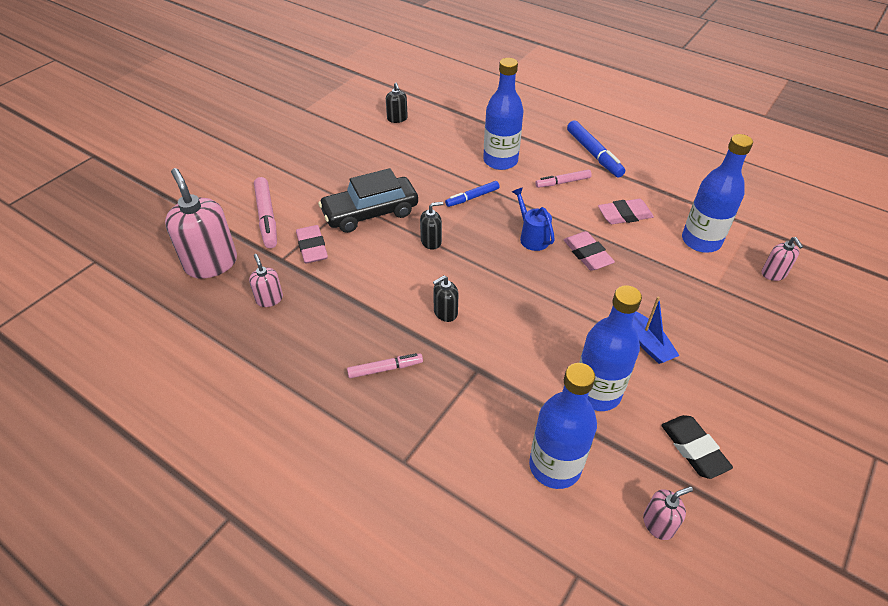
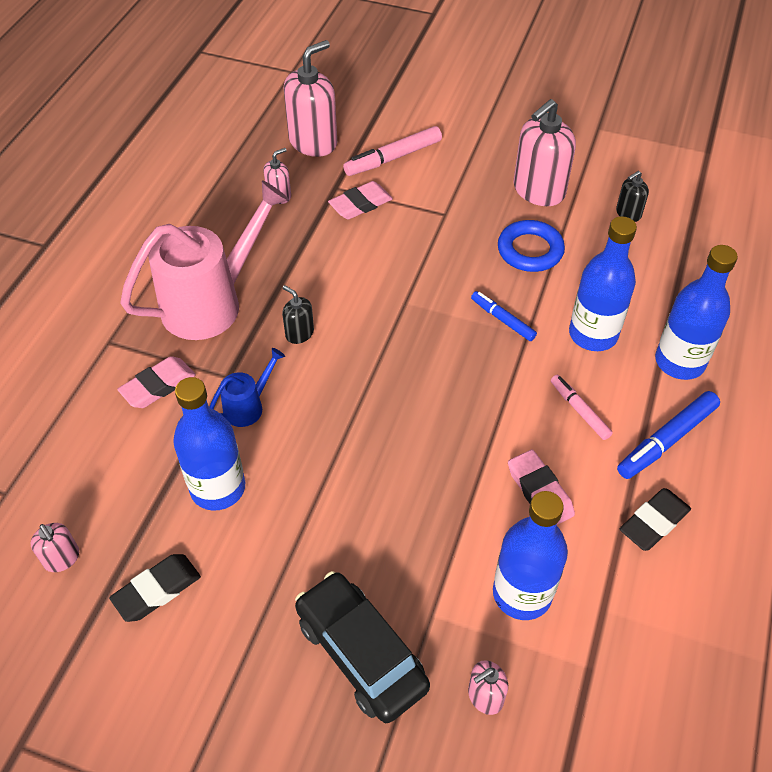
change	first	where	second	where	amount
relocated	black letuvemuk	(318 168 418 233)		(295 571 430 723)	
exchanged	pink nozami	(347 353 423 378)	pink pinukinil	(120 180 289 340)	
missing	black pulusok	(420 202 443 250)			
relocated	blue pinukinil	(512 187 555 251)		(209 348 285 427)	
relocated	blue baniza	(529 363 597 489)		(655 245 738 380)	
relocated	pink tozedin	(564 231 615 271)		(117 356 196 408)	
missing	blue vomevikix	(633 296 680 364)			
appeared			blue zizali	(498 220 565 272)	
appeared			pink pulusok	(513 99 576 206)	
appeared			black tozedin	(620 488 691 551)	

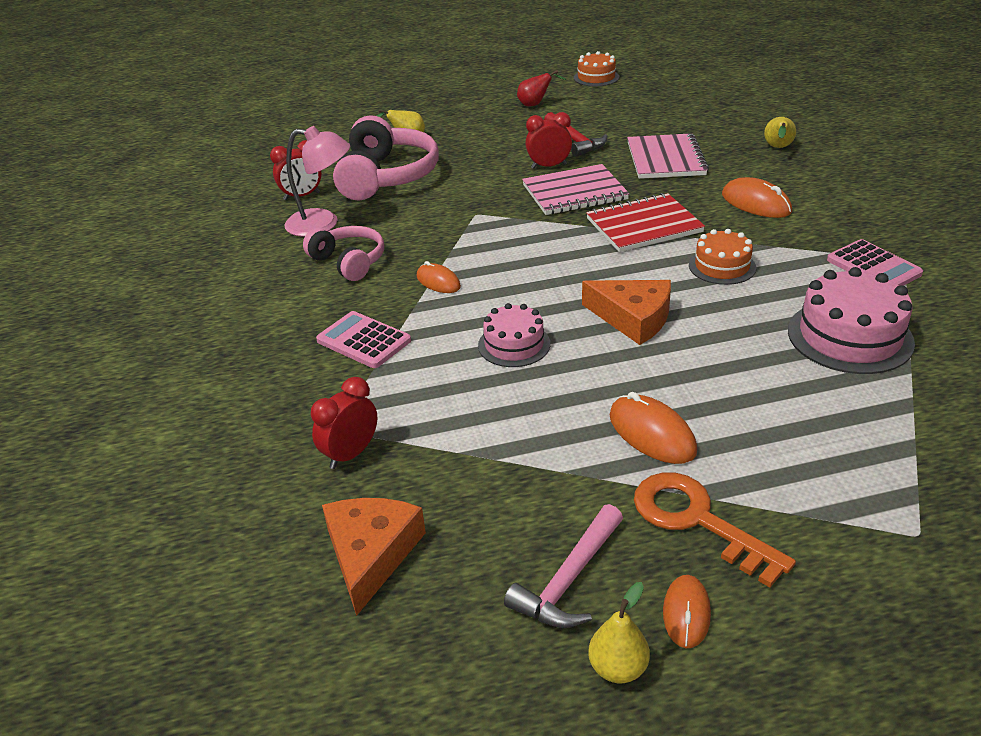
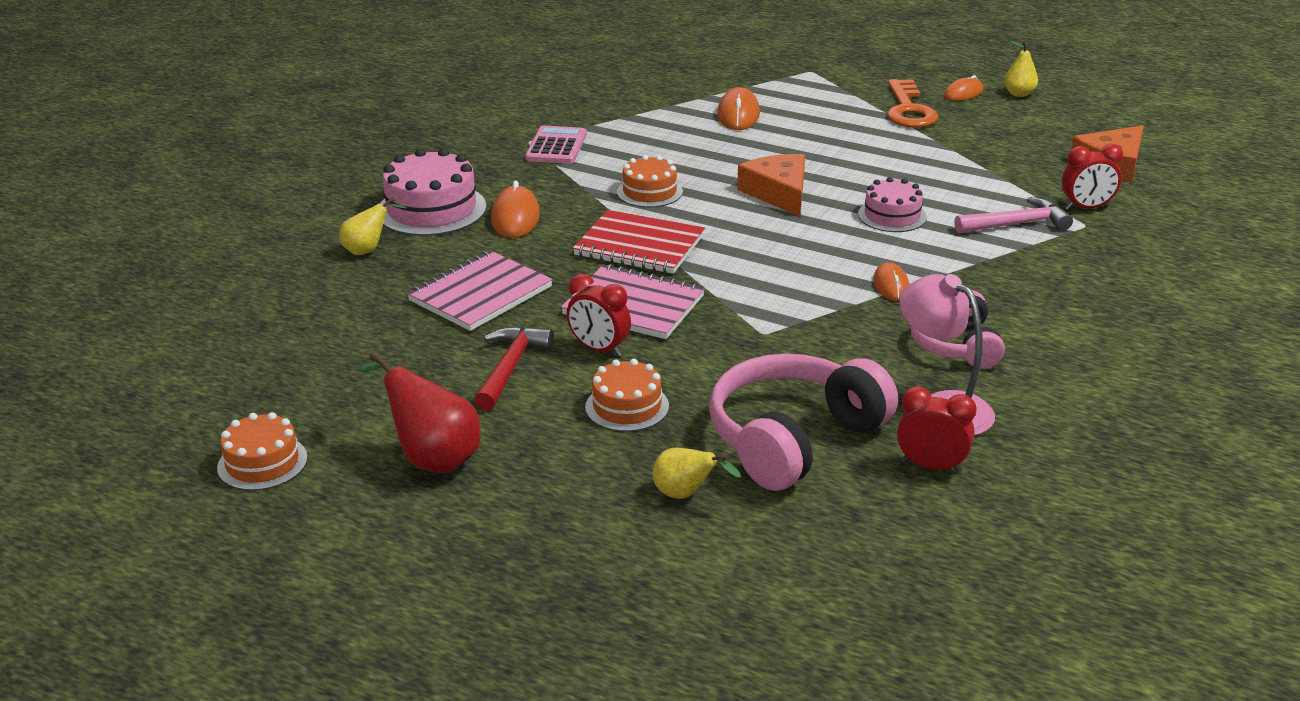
change	first	where	second	where	amount
missing	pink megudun	(316 311 411 368)			
relocated	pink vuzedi	(504 504 623 628)		(954 197 1073 233)	
size	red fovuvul	(517 70 567 106)		(358 351 480 473)	x1.65
relocated	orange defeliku	(609 392 697 464)		(717 87 760 130)	
relocated	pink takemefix	(788 267 915 374)		(380 148 487 236)	
appeared			orange takemefix	(585 359 669 432)	

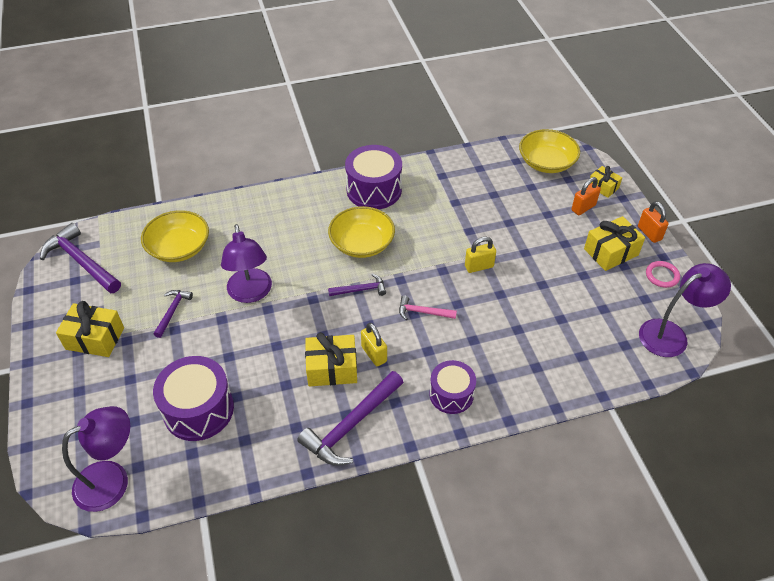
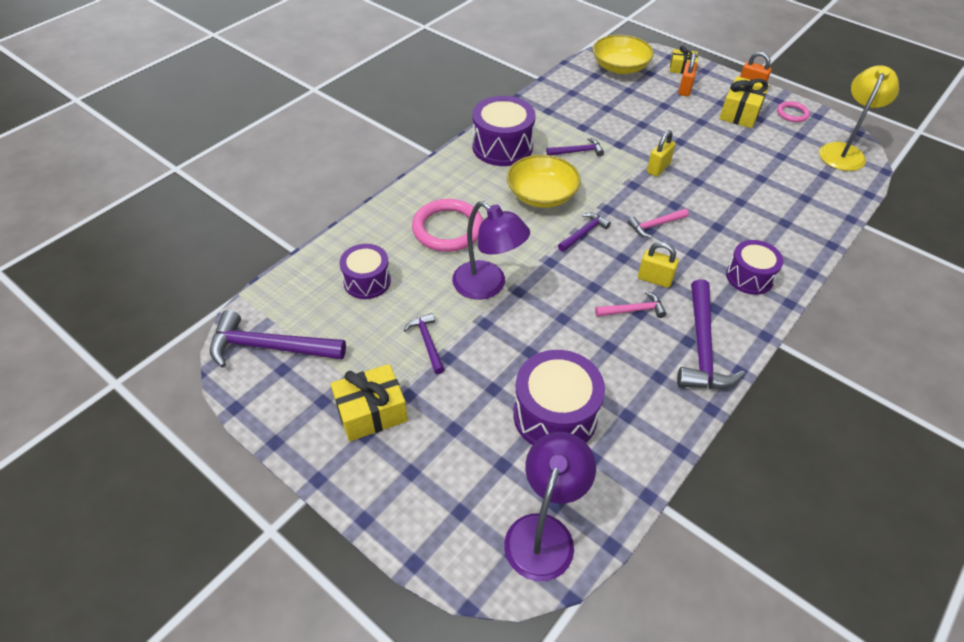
change	first	where	second	where	amount
exchanged	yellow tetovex	(141 210 209 262)	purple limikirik	(339 244 391 299)	
exchanged	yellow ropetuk	(305 332 357 386)	pink vuzedi	(595 291 667 318)	
colour	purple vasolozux	(639 263 731 357)	yellow vasolozux	(819 65 899 171)	
appeared			pink zizali	(412 199 483 252)	
appeared			purple vuzedi	(546 137 604 157)	

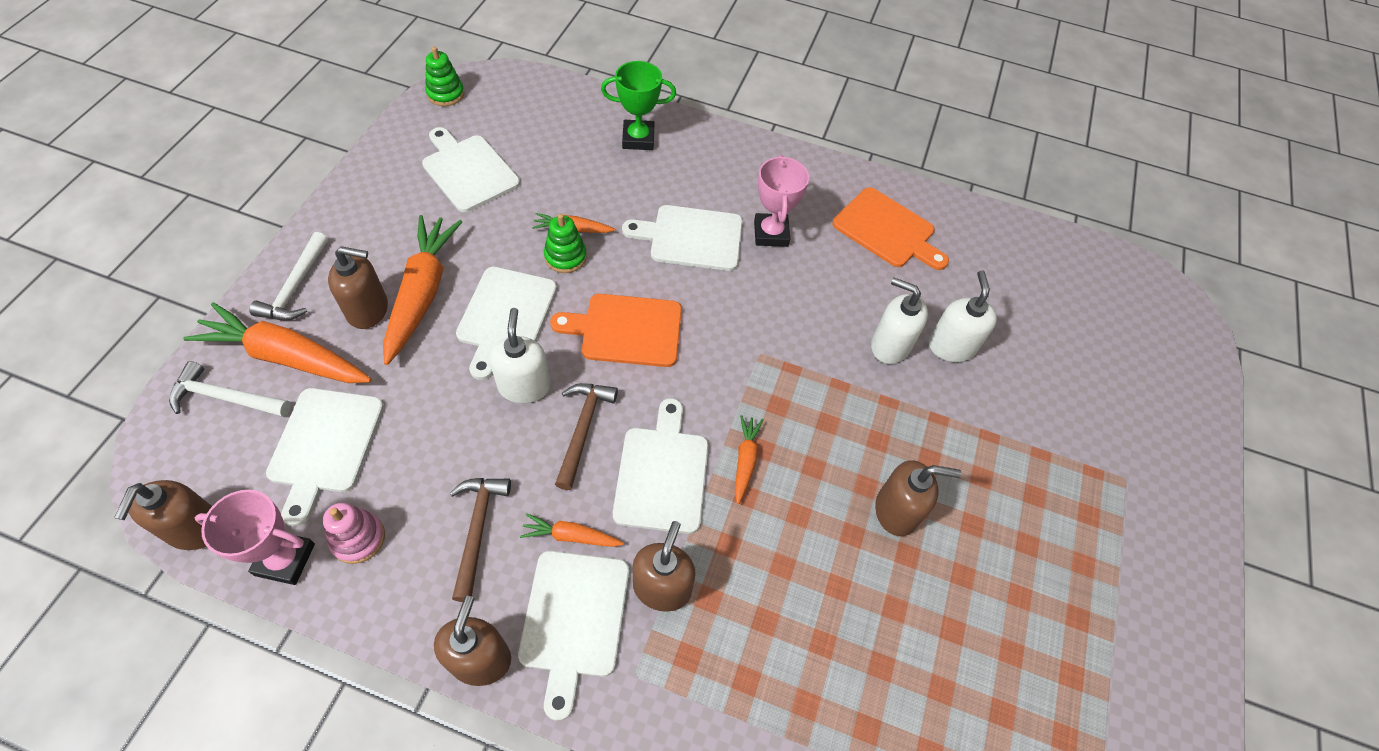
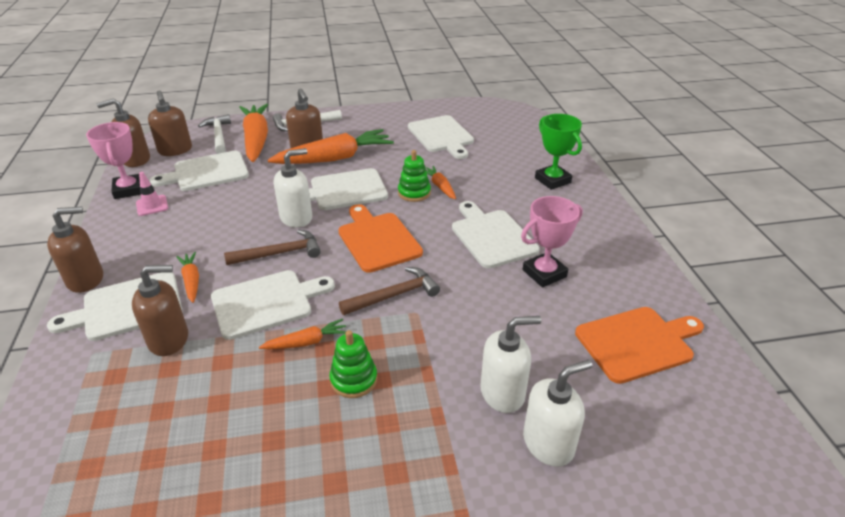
change	first	where	second	where	amount
exchanged	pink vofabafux	(323 503 385 564)	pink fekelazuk	(136 172 168 216)	
spun	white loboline	(422 127 520 212)		(408 115 474 159)	135 degrees clockwise
relocated	green vofabafux	(425 47 464 106)		(329 330 377 398)	
relocated	brown vuzedi	(450 478 511 602)		(339 267 440 315)	
spun	orange loboline	(833 187 949 270)		(575 307 704 384)	120 degrees counterclockwise
spun	white pulusok	(871 278 928 364)		(480 316 541 413)	75 degrees clockwise
relocated	brown pulusok	(875 460 961 536)		(148 90 192 156)	

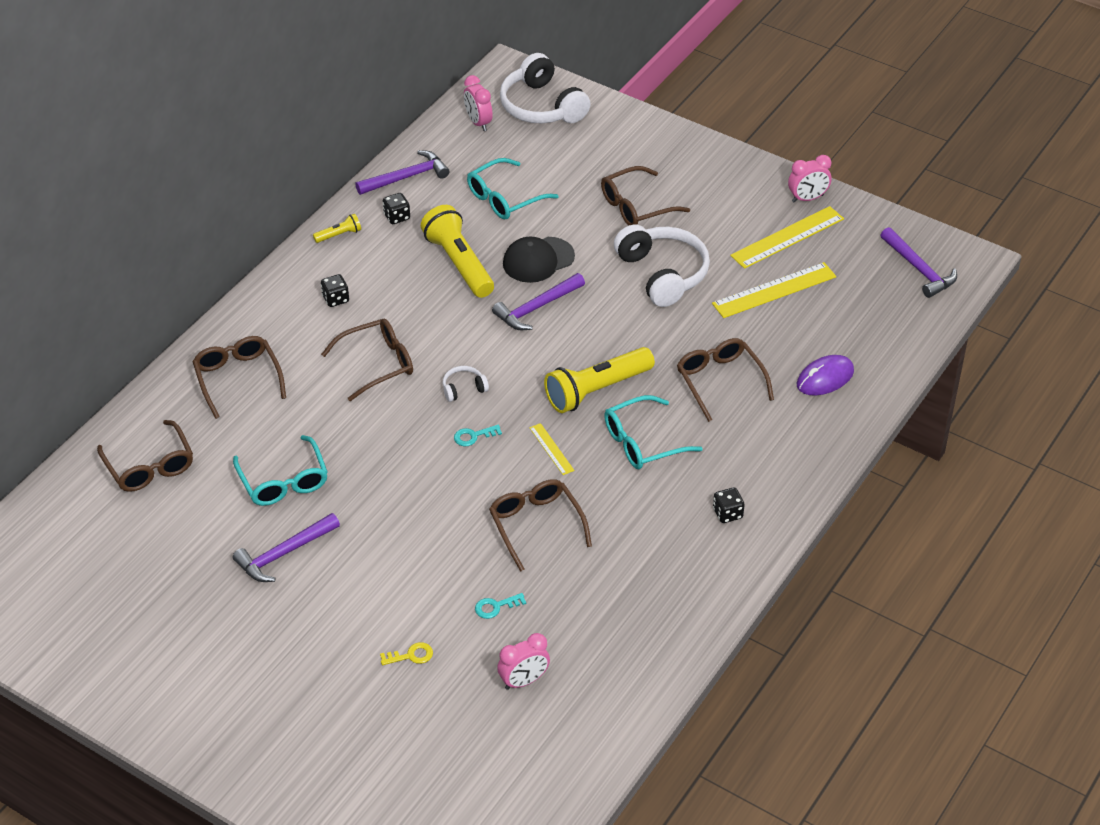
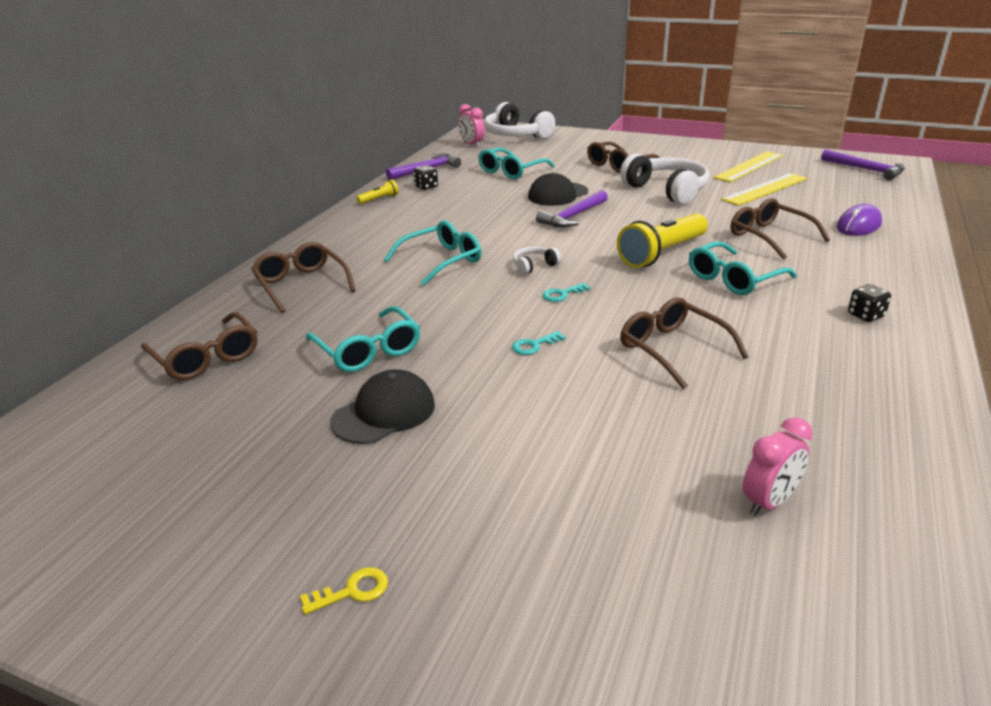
change	first	where	second	where	amount
exchanged	purple vuzedi	(233 513 340 582)	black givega	(330 369 435 444)	
missing	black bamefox	(321 274 349 307)			
colour	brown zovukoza	(321 319 413 401)	turquoise zovukoza	(384 220 481 286)	
relocated	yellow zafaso	(380 642 433 665)		(300 567 388 615)	
missing	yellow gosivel	(421 205 494 298)			
relocated	turquoise zafaso	(475 593 526 619)		(512 331 566 355)	
missing	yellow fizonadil	(529 423 574 475)			
missing	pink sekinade	(788 155 832 203)			

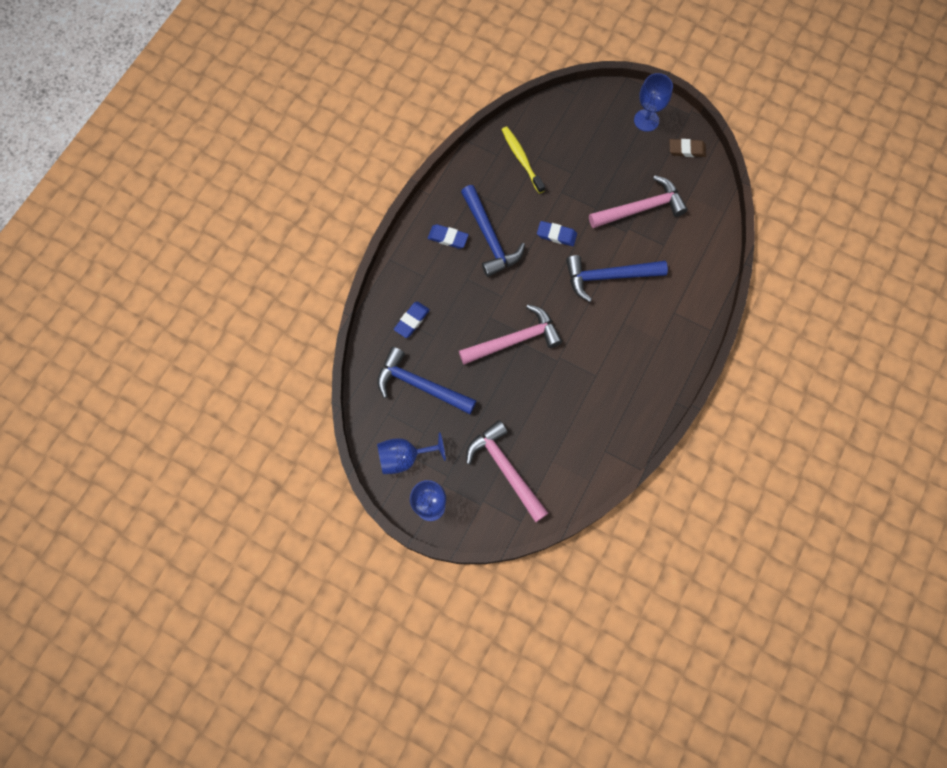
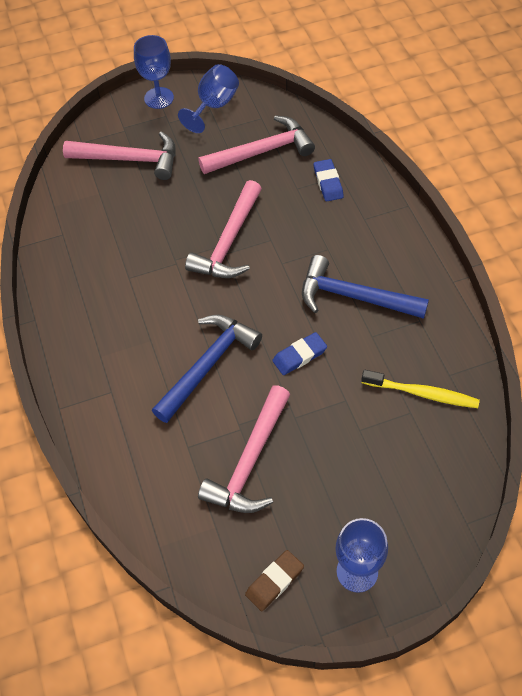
change	first	where	second	where	amount
colour	blue vuzedi	(377 347 477 414)	pink vuzedi	(198 115 315 174)	
missing	blue tozedin	(428 224 469 249)			

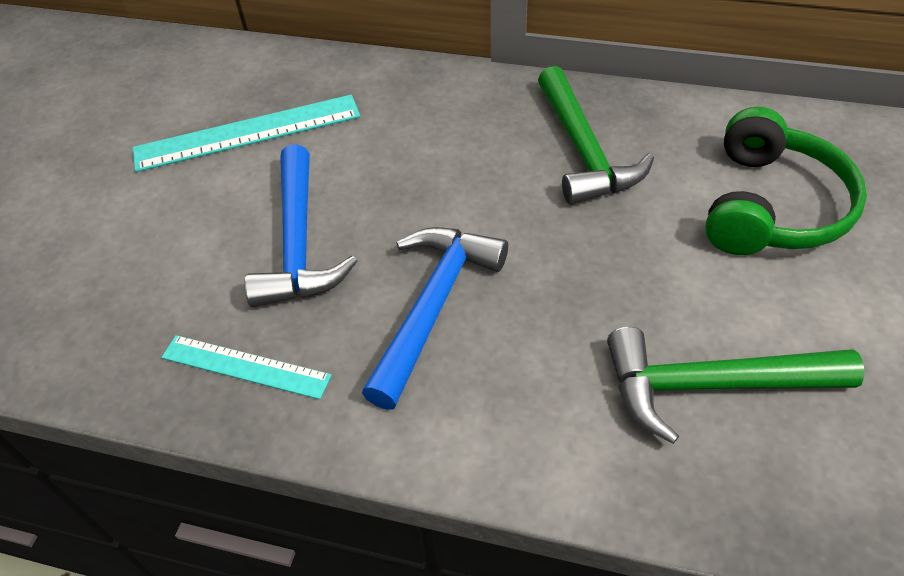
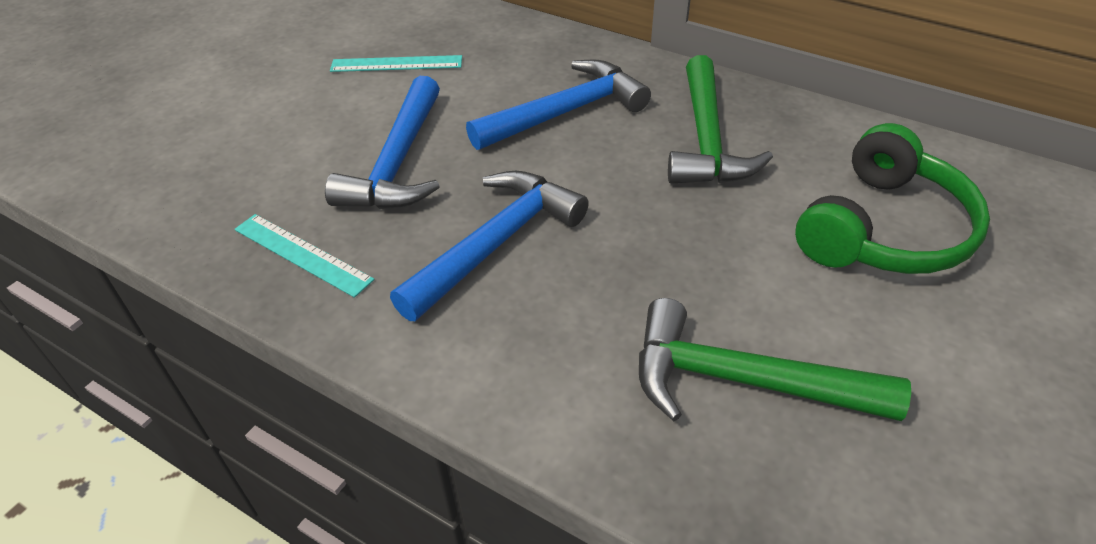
change	first	where	second	where	amount
size	turquoise fizonadil	(132 95 360 172)		(330 55 462 72)	x0.60
appeared			blue vuzedi	(466 59 651 150)	

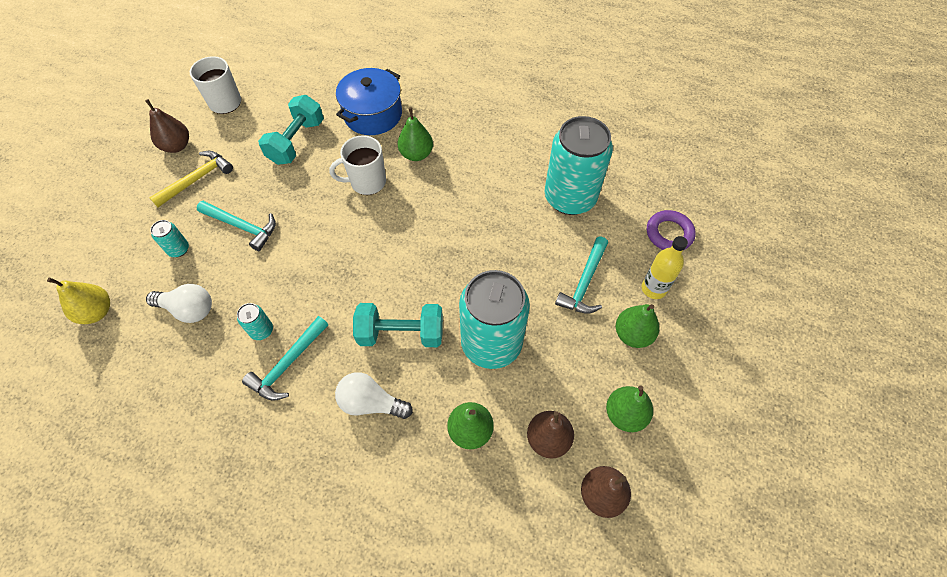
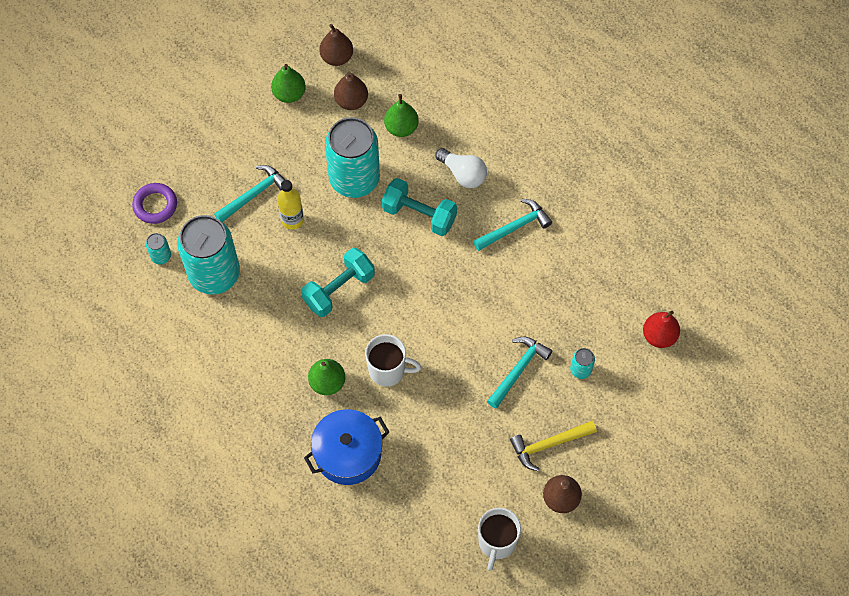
change	first	where	second	where	amount
colour	yellow fovuvul	(47 277 110 324)	red fovuvul	(643 310 680 348)	
missing	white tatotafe	(146 284 212 323)			
spun	turquoise vuzedi	(197 201 276 251)		(487 337 552 409)	75 degrees clockwise
relocated	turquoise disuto	(237 303 273 340)		(146 233 171 264)	
relocated	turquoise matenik	(258 95 324 165)		(301 247 375 317)	
missing	green fovuvul	(616 304 659 348)			
relocated	yellow baniza	(642 236 688 299)		(277 180 304 230)	

